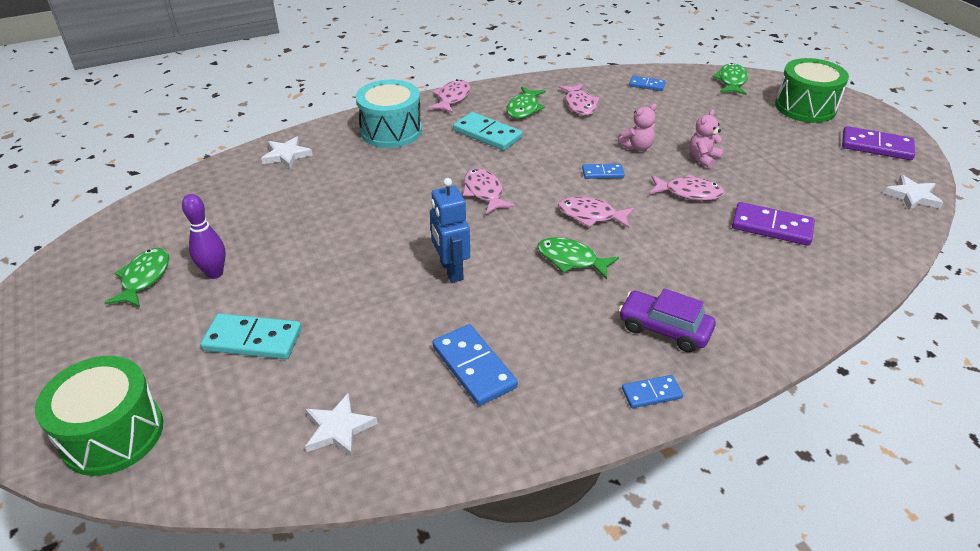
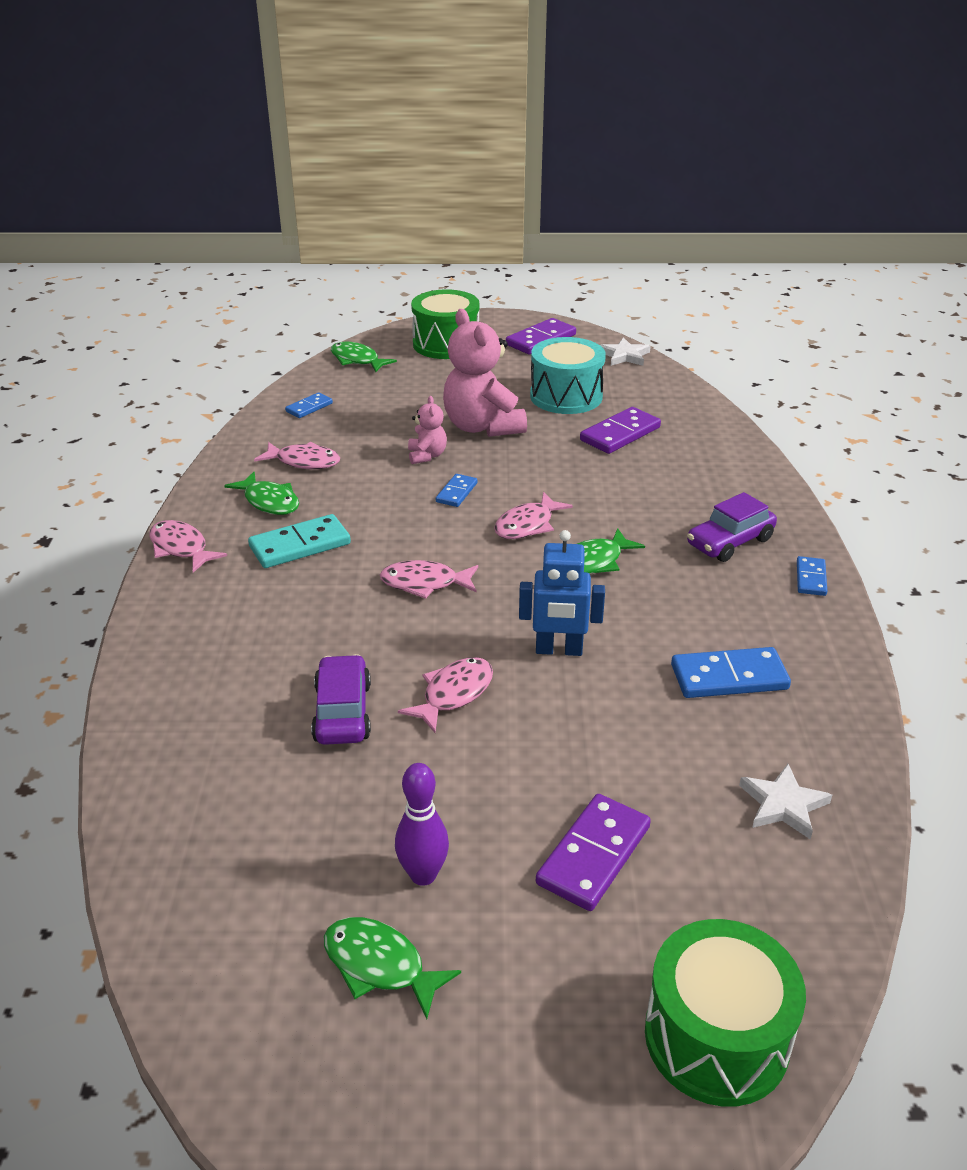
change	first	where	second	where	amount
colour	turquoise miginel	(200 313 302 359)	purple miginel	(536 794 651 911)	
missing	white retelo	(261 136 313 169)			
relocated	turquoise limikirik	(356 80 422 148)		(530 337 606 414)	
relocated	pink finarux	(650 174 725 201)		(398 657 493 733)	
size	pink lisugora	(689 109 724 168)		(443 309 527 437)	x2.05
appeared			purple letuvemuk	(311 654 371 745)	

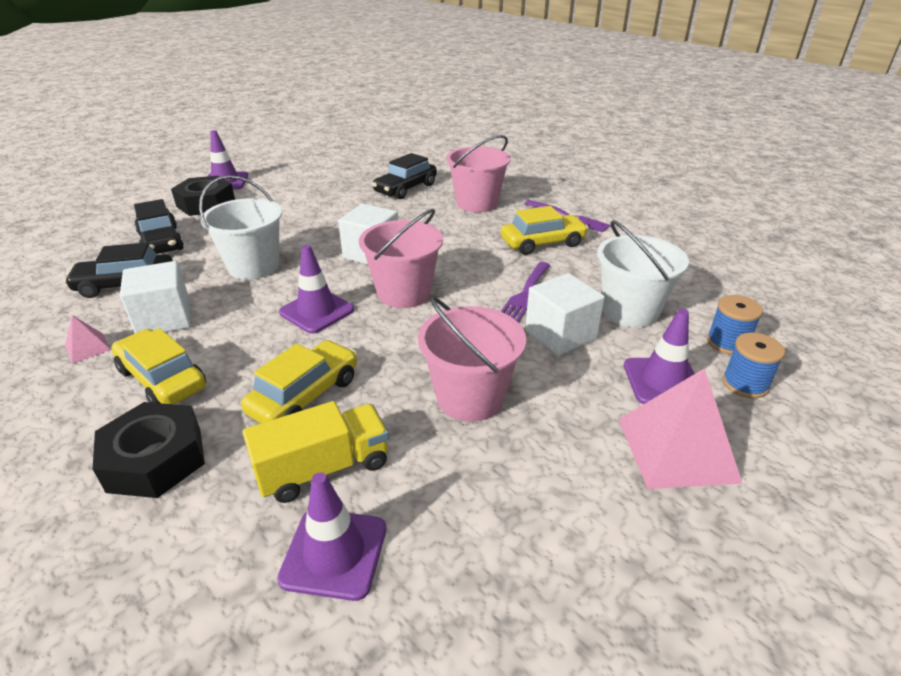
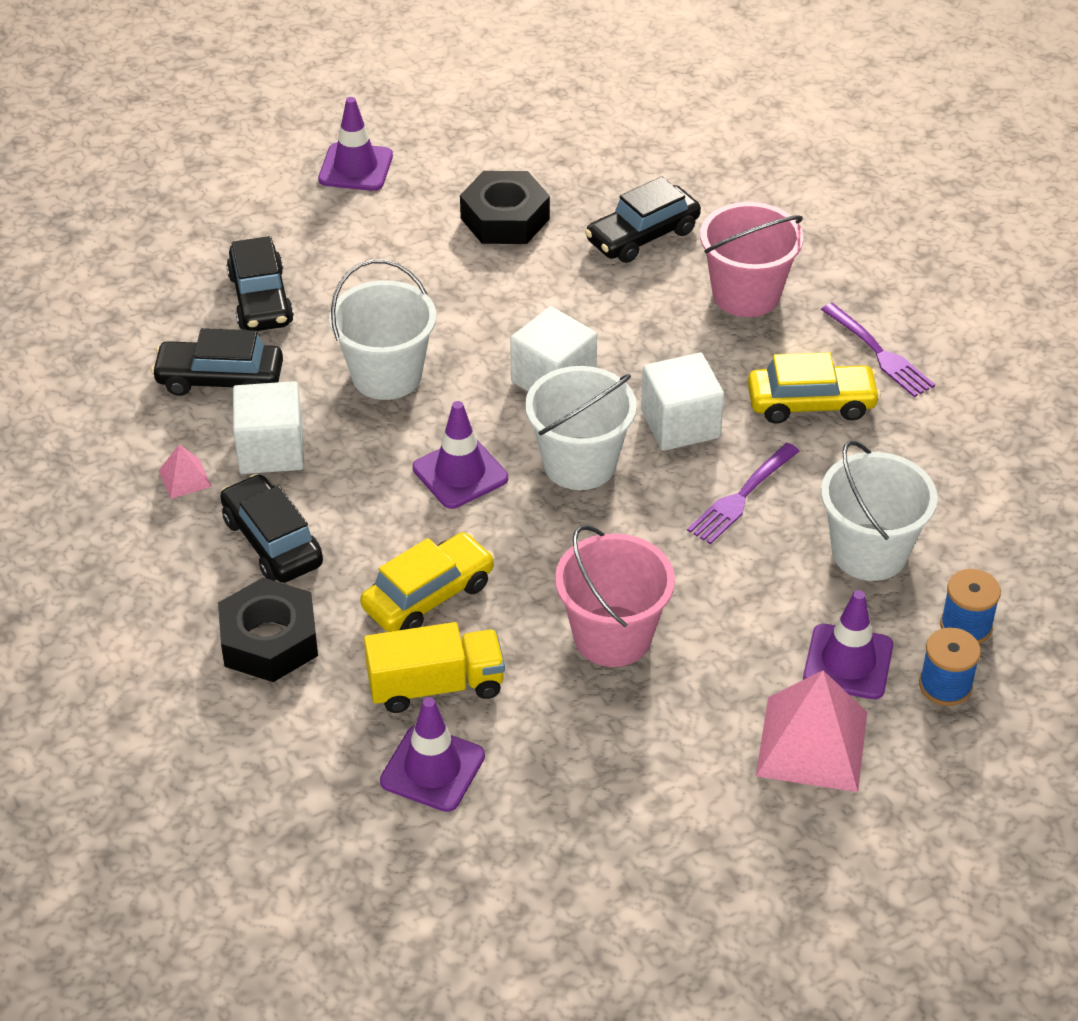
change	first	where	second	where	amount
colour	yellow letuvemuk	(112 328 206 404)	black letuvemuk	(220 474 323 583)	
relocated	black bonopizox	(171 176 235 216)		(460 171 550 244)	
colour	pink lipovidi	(359 209 443 308)	white lipovidi	(525 366 637 490)	
relocated	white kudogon	(525 273 605 356)		(641 353 724 451)	

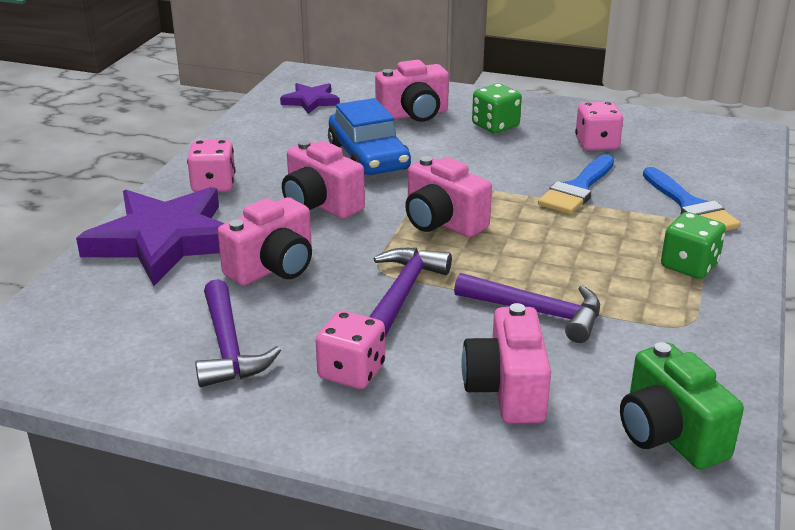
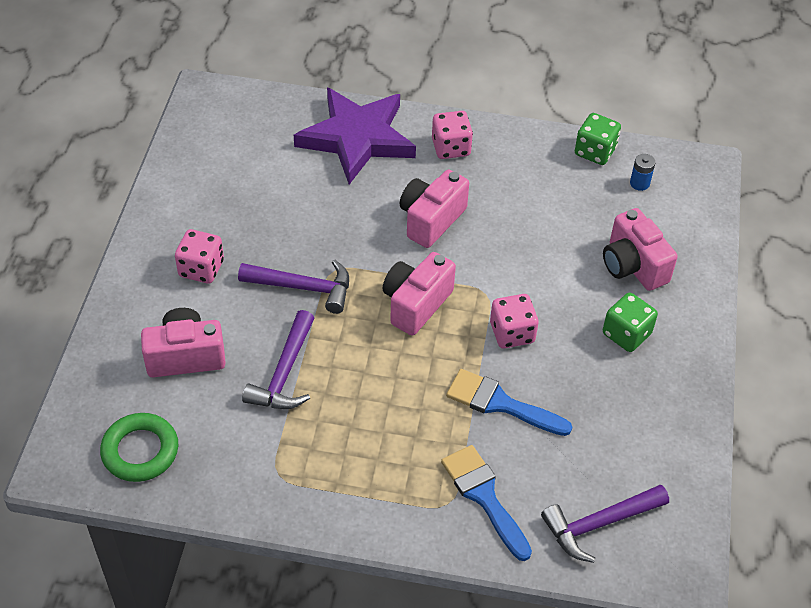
change	first	where	second	where	amount
relocated	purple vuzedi	(195 279 281 387)		(541 484 669 563)	
missing	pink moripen	(218 197 312 286)			
exchanged	purple retelo	(280 83 340 114)	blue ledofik	(630 154 656 191)	
missing	blue letuvemuk	(328 98 411 175)			
relocated	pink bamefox	(575 102 623 151)		(490 294 539 348)	
exchanged	green moripen	(620 342 744 469)	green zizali	(100 413 178 482)	
spun	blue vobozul	(643 167 741 231)		(441 445 532 561)	90 degrees clockwise
relocated	green bamefox	(661 212 726 279)		(575 113 621 165)	

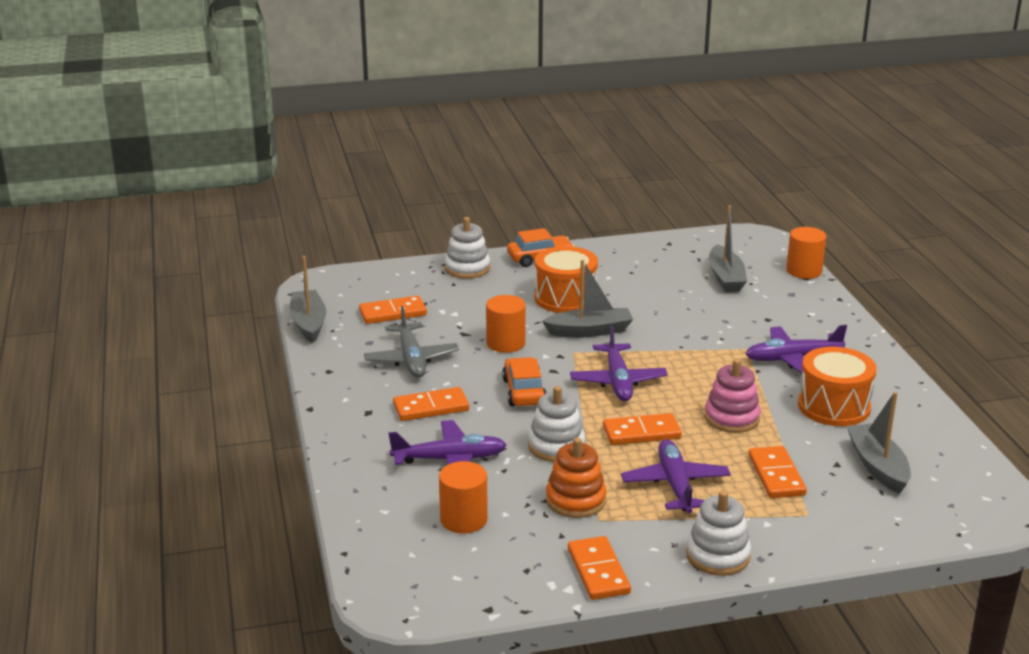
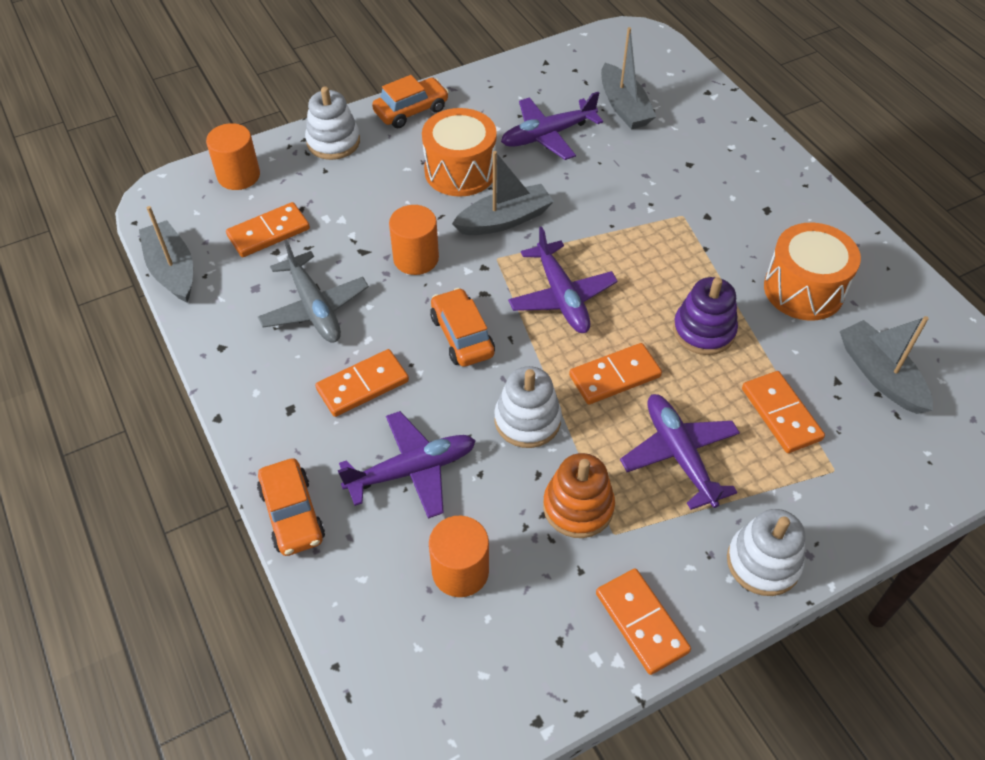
change	first	where	second	where	amount
colour	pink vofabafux	(705 359 761 433)	purple vofabafux	(673 277 738 355)	
relocated	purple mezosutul	(745 325 847 374)		(501 92 603 160)	
relocated	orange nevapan	(786 227 827 279)		(206 123 260 190)	
appeared			orange letuvemuk	(257 458 325 556)	

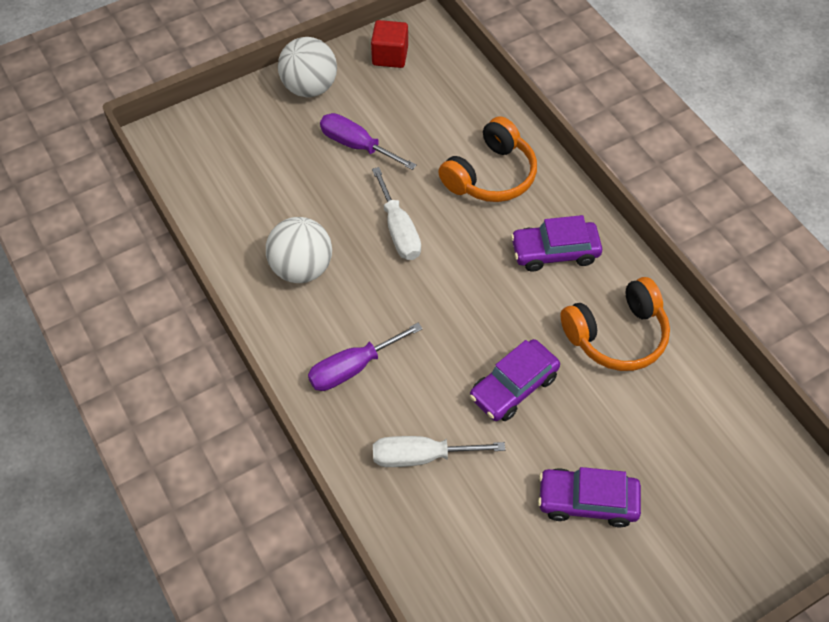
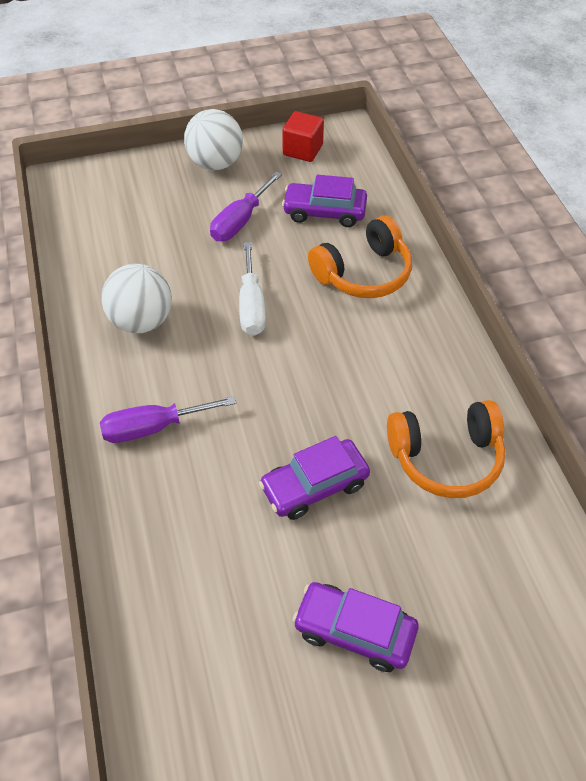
change	first	where	second	where	amount
spun	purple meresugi	(320 113 417 170)		(210 172 282 241)	105 degrees counterclockwise
missing	white meresugi	(373 436 505 467)			
relocated	purple letuvemuk	(511 215 602 272)		(282 175 367 227)	

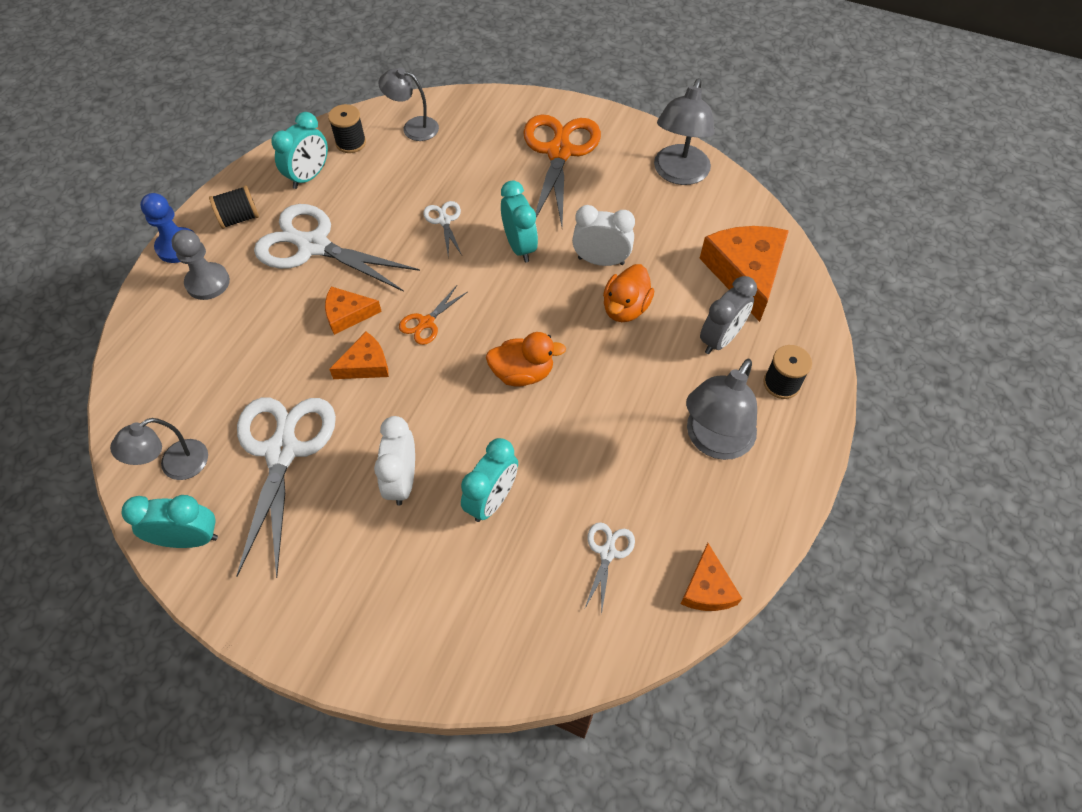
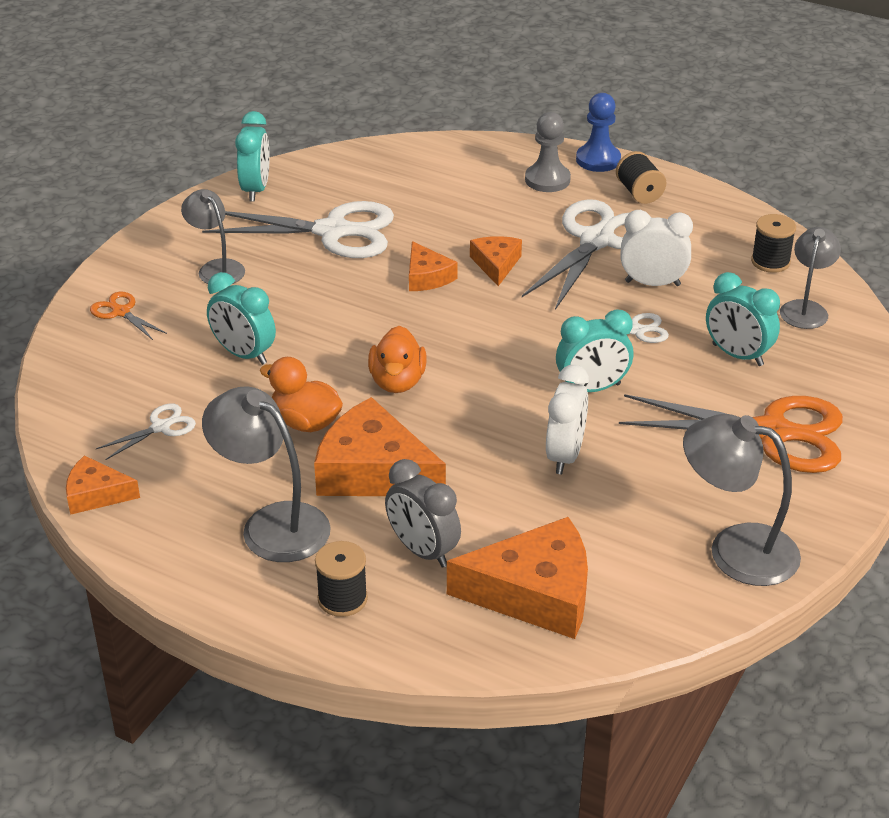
change	first	where	second	where	amount
relocated	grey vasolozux	(110 418 208 480)		(181 189 245 284)	
relocated	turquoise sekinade	(271 112 328 189)		(706 272 780 366)	
relocated	white sekinade	(374 416 415 506)		(620 210 693 286)	
relocated	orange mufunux	(399 286 467 345)		(90 292 167 340)	
spun	white mufunux	(584 522 635 616)		(96 404 196 460)	60 degrees counterclockwise
relocated	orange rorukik	(603 264 654 322)		(260 357 343 432)	
appeared			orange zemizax	(314 397 446 496)	

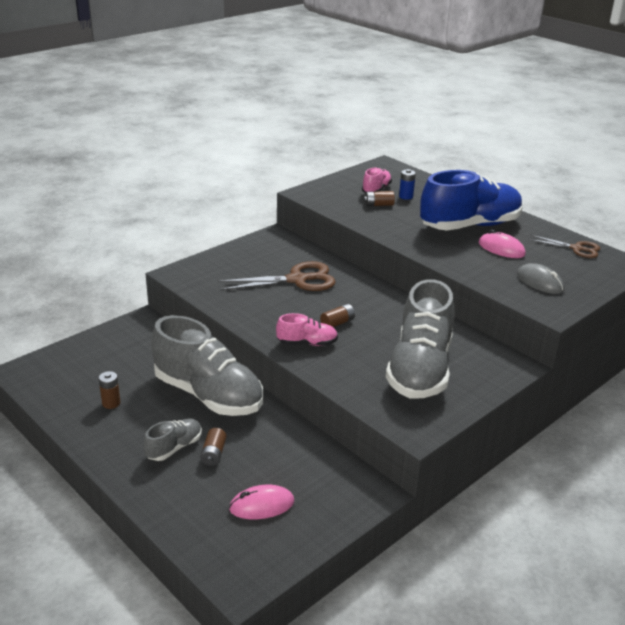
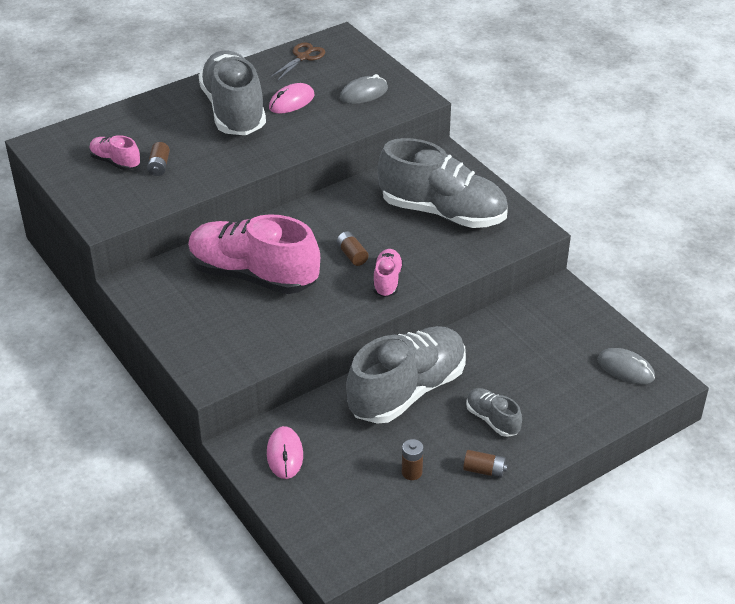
change	first	where	second	where	amount
relocated	brown ledofik	(200 428 226 466)		(463 450 508 478)	
exchanged	brown mufunux	(218 261 336 291)	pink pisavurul	(188 214 320 294)	
relocated	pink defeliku	(229 485 294 519)		(267 426 303 479)	
missing	blue ledofik	(399 169 416 200)			
colour	blue pisavurul	(420 170 523 231)	grey pisavurul	(199 50 266 135)	
appeared			grey defeliku	(597 348 655 384)	

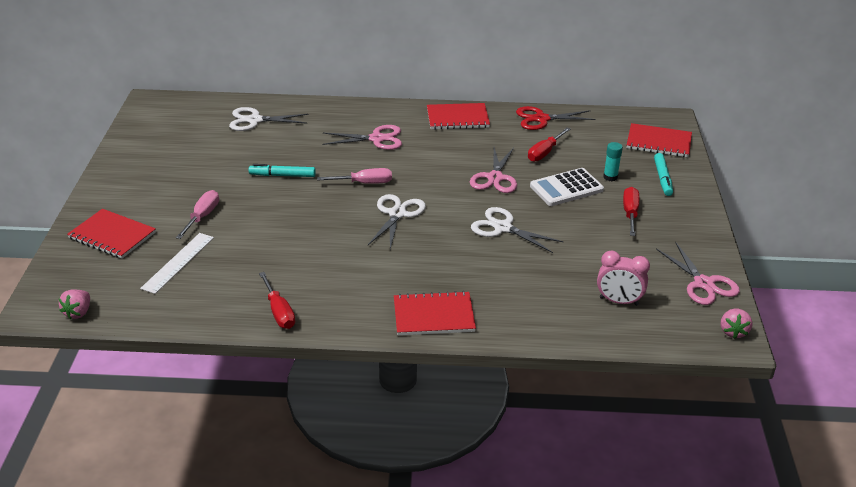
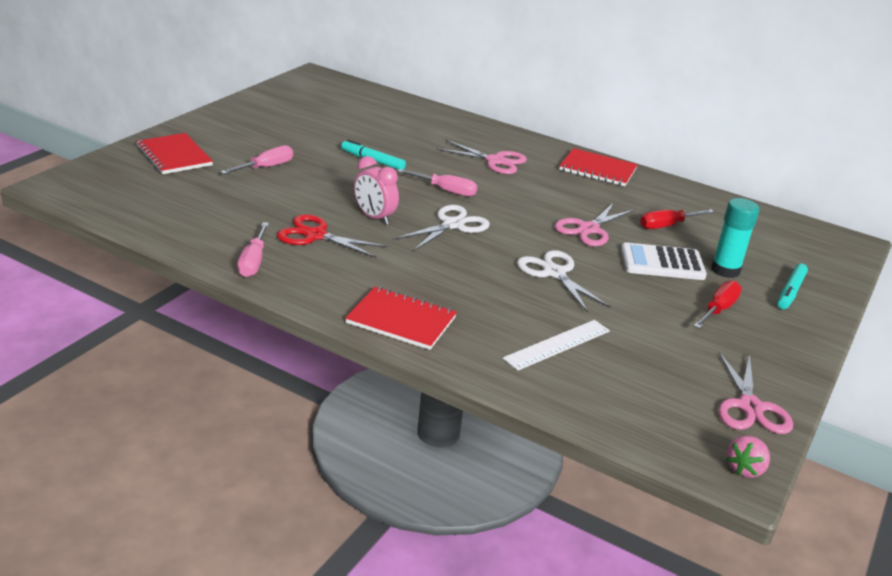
change	first	where	second	where	amount
missing	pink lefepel	(59 290 90 319)			
relocated	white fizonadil	(140 233 214 294)		(502 320 610 371)	
missing	white mufunux	(229 107 309 131)			
colour	red meresugi	(259 272 295 329)	pink meresugi	(237 222 269 277)	
relocated	red mufunux	(516 106 595 130)		(277 214 388 258)	
relocated	pink sekinade	(597 250 650 306)		(354 156 399 225)	
size	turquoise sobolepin	(603 142 623 181)		(711 198 759 278)	x1.60
missing	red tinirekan	(627 123 692 157)			

